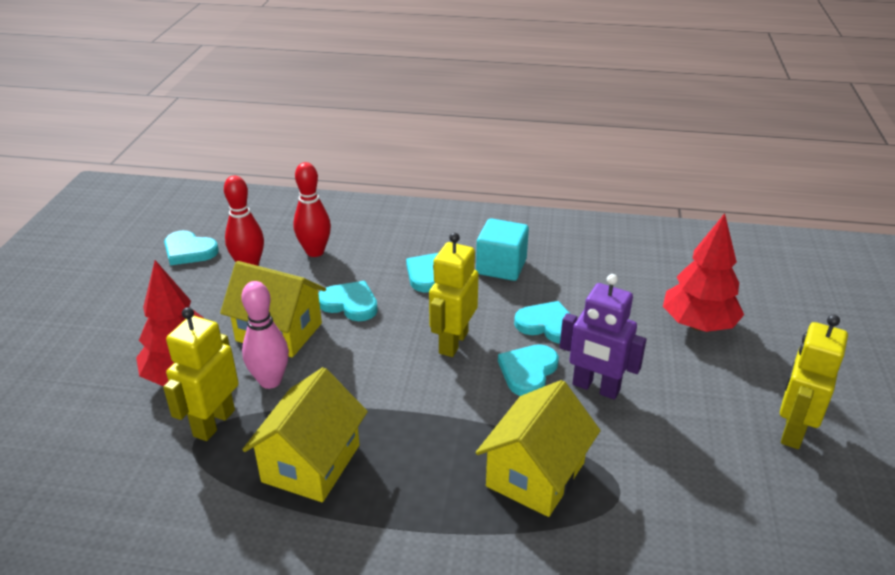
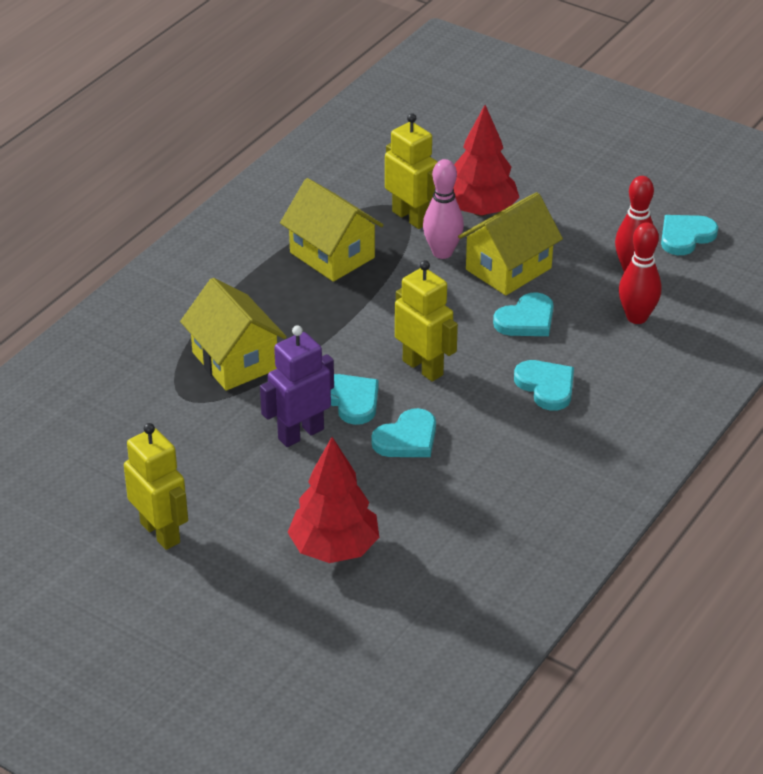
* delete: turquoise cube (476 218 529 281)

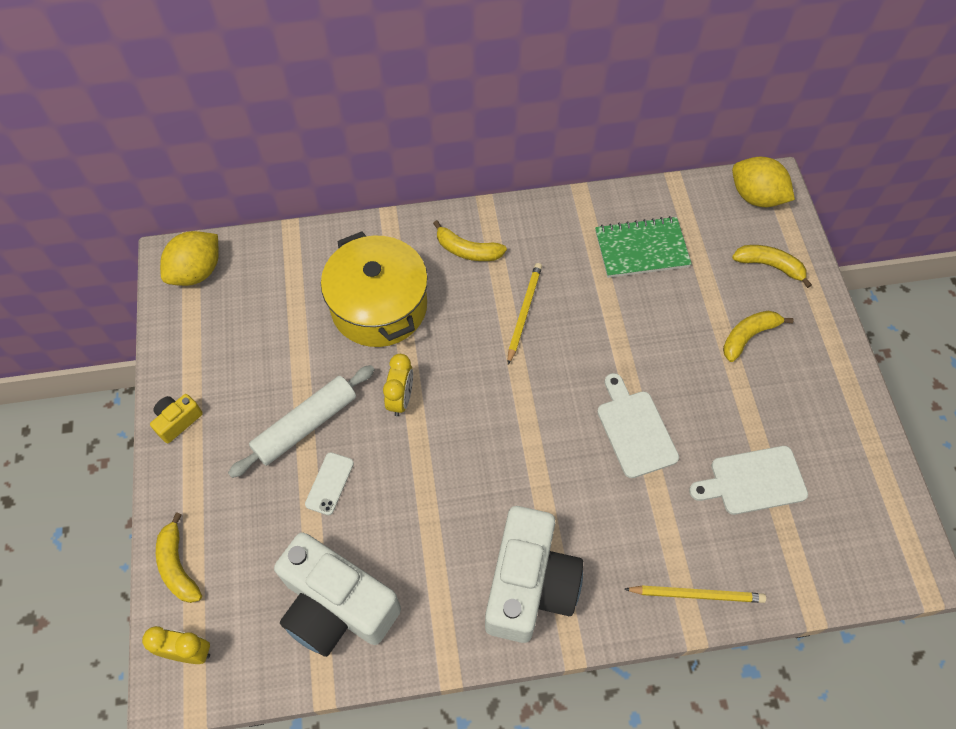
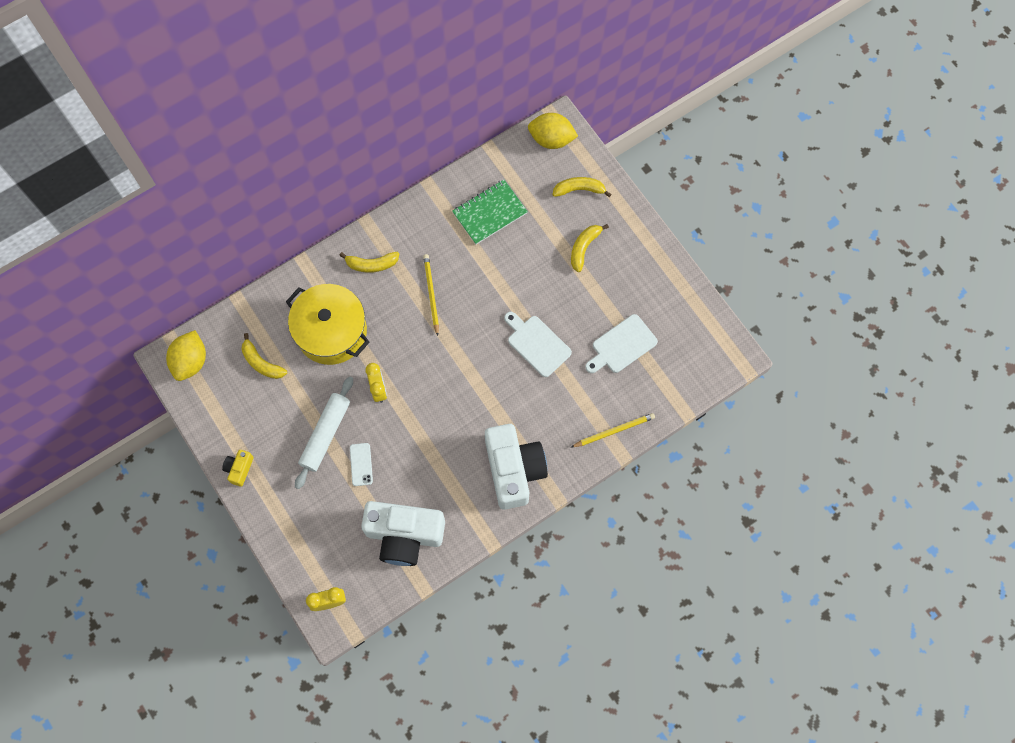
* move: yellow banana (156 512 202 603) to (242 333 287 379)

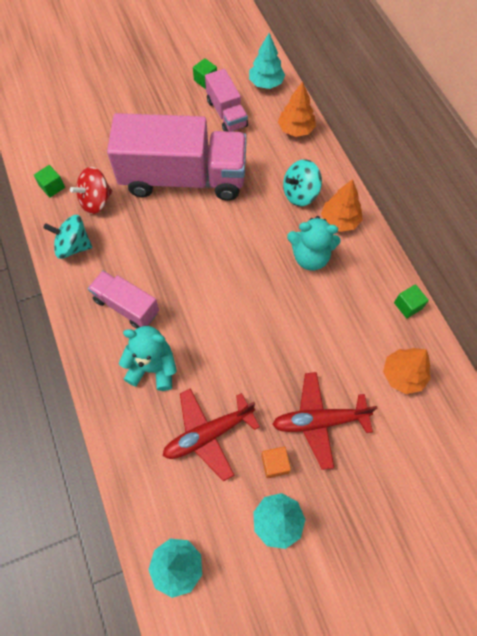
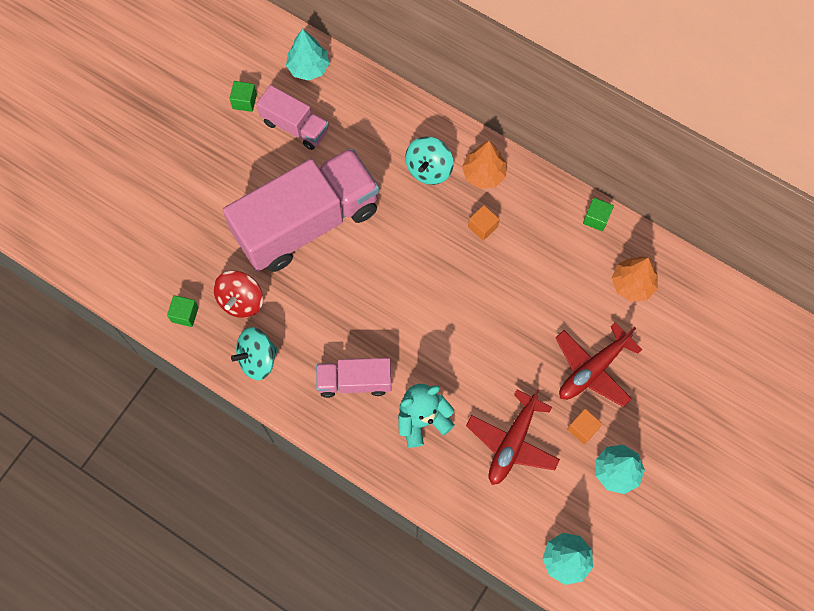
* delete: orange tree (278 81 316 137)
* replace: turquoise teddy bear (287 216 341 271) to orange cube (468 205 499 241)

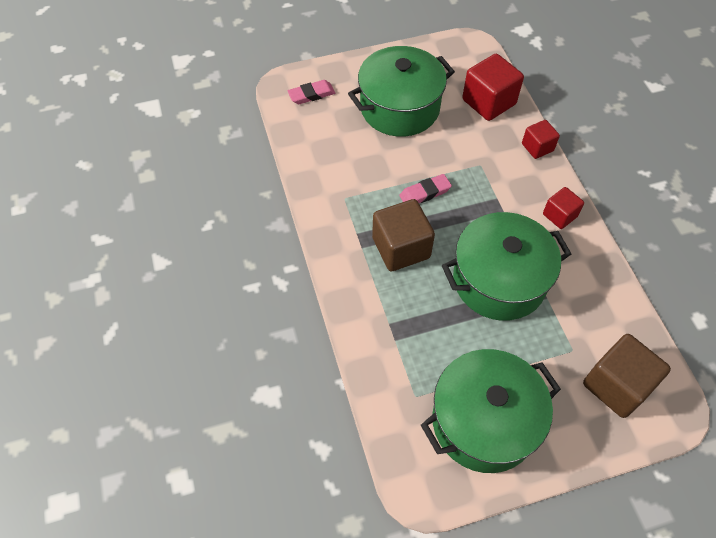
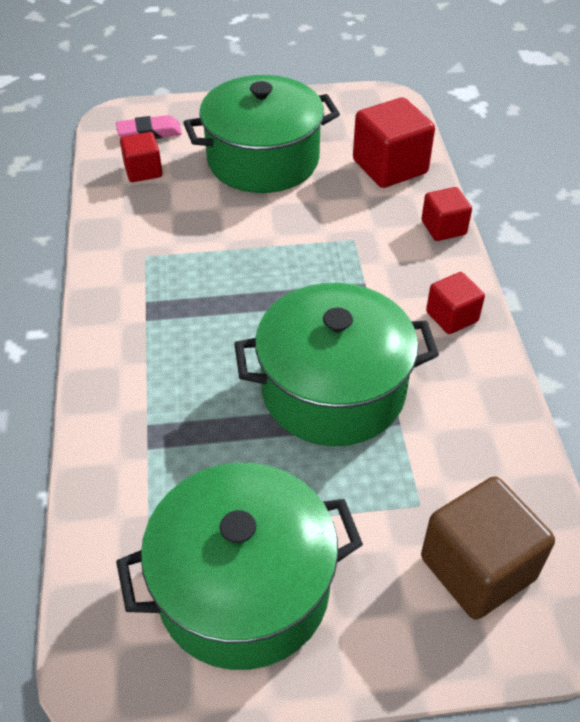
* delete: brown cube (372 199 435 271)
* delete: pink eraser (399 174 452 203)
* insert: red cube (120 132 162 182)

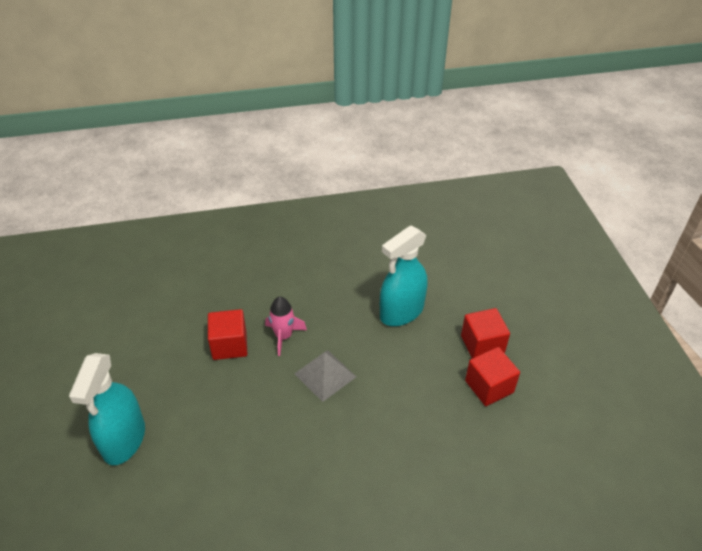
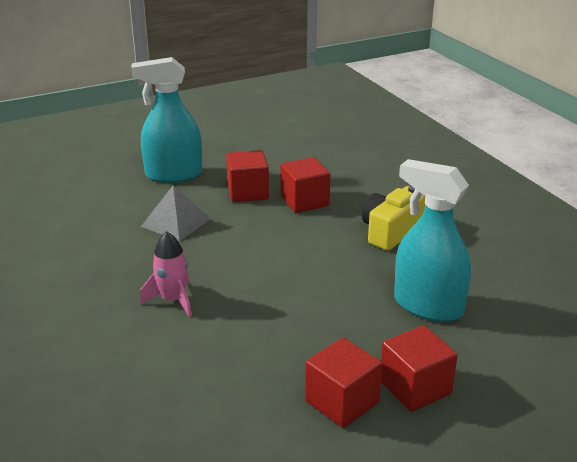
* move: pink rocket (265 297 307 356) to (140 231 192 317)
* move: grey pyramid (294 350 356 402) to (141 185 211 241)
* insert: red cube (226 150 269 202)
* insert: yellow camera (362 186 426 251)

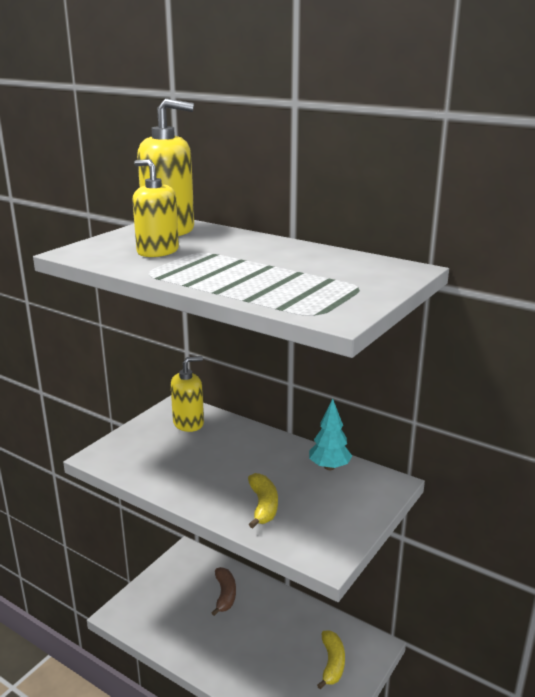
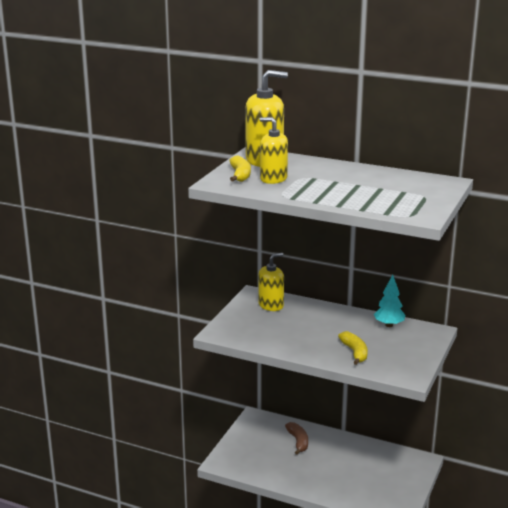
* move: yellow banana (317 630 345 689) to (229 155 251 182)

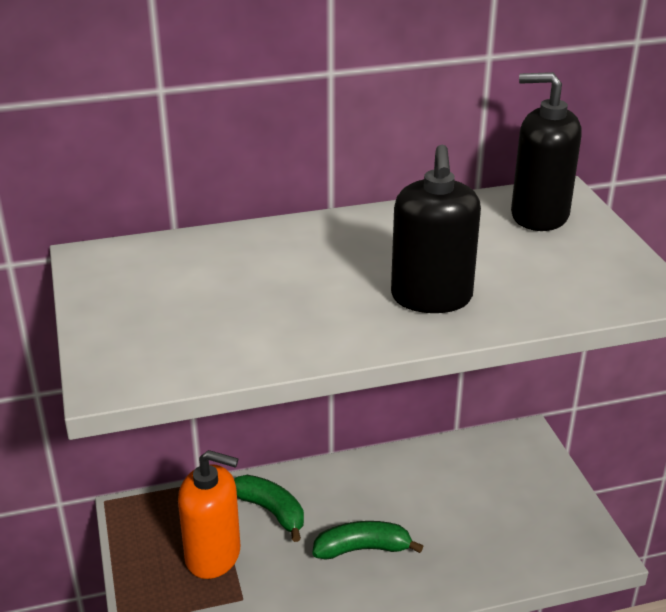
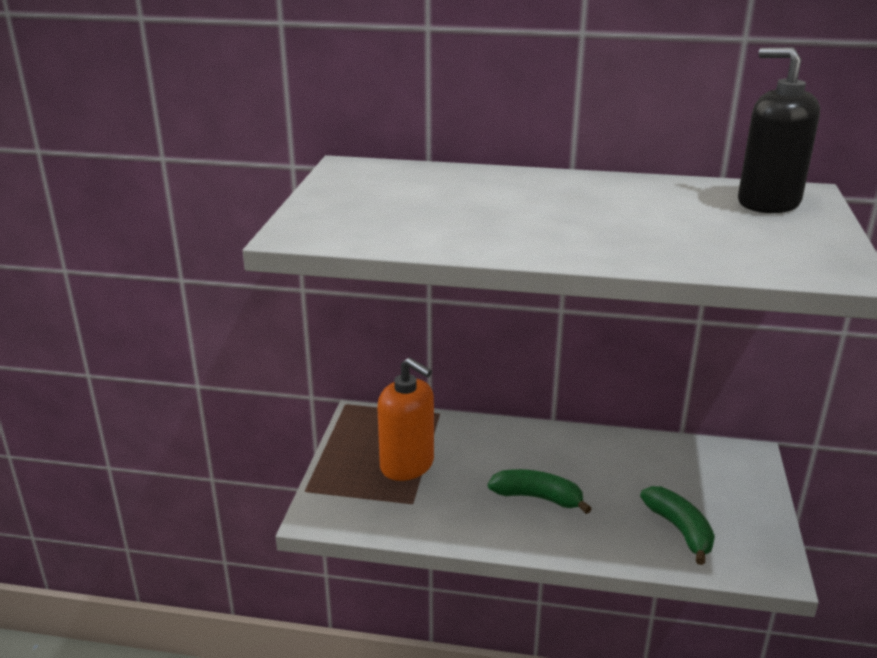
* move: green banana (234 475 304 542) to (640 486 715 565)
* delete: black soap dispenser (391 145 481 313)

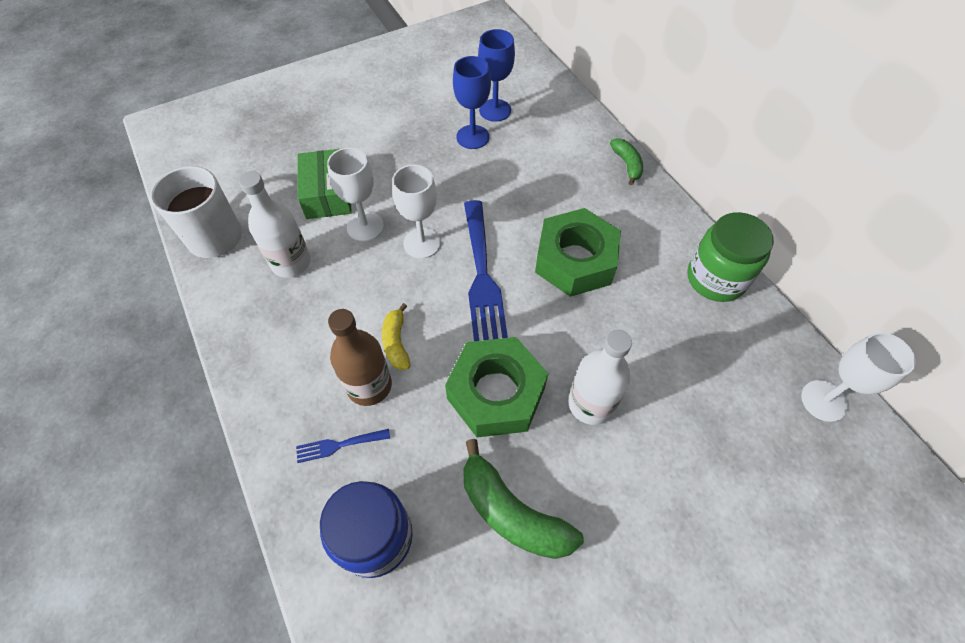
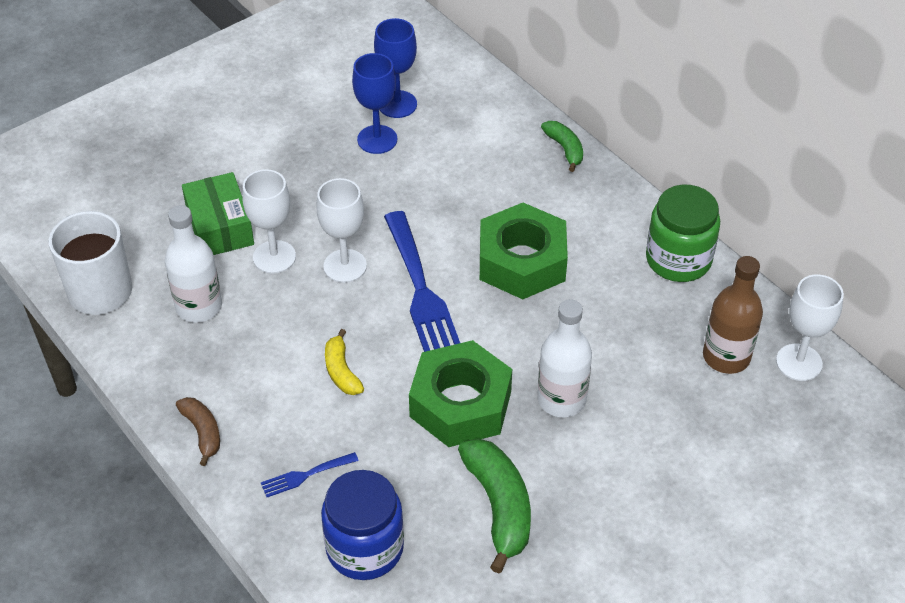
* move: brown bottle (328 309 392 406) to (703 256 763 374)
* rotate: green banana (463 439 584 559) = (458 438 531 573) 135 degrees counterclockwise
* insert: brown banana (176 397 220 466)

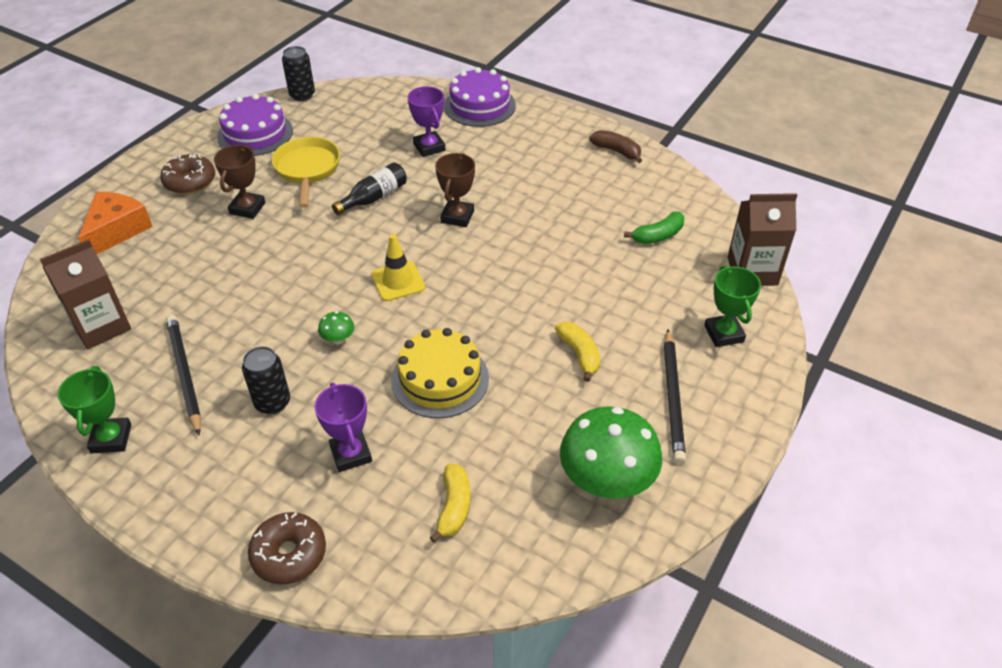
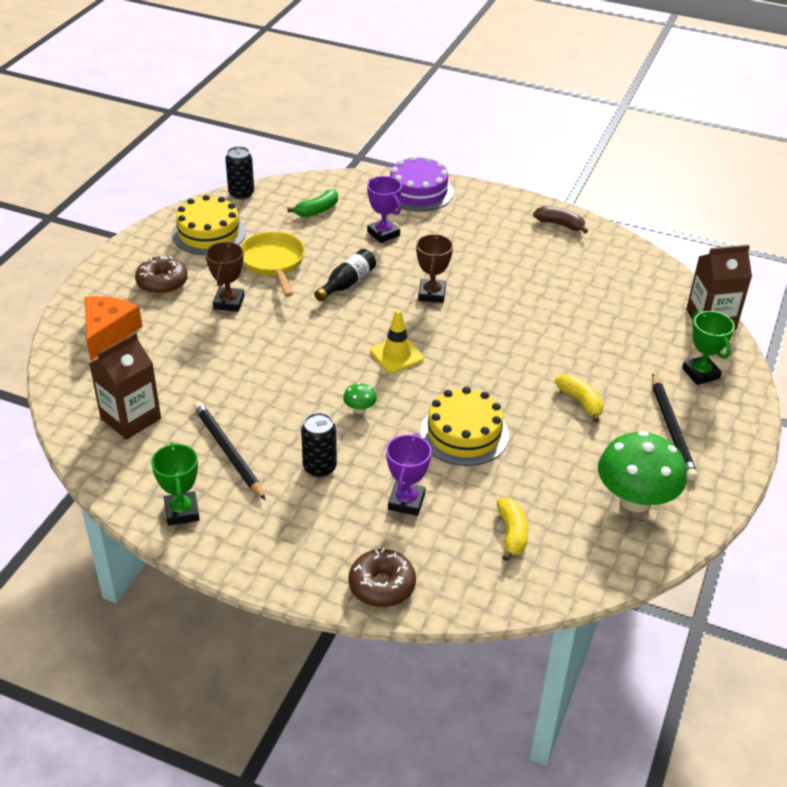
* recolor: purple cake (217 94 293 156) to yellow cake (172 195 246 255)
* rotate: purple trophy (315 383 372 472) = (386 433 432 516) 45 degrees clockwise
* move: green banana (624 212 684 244) to (287 189 338 217)

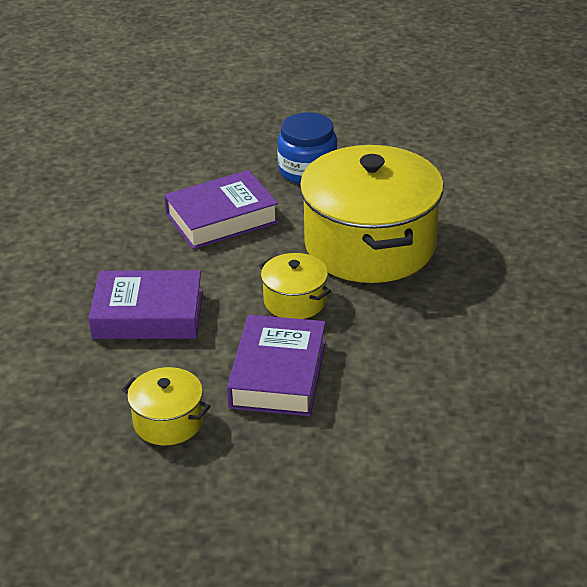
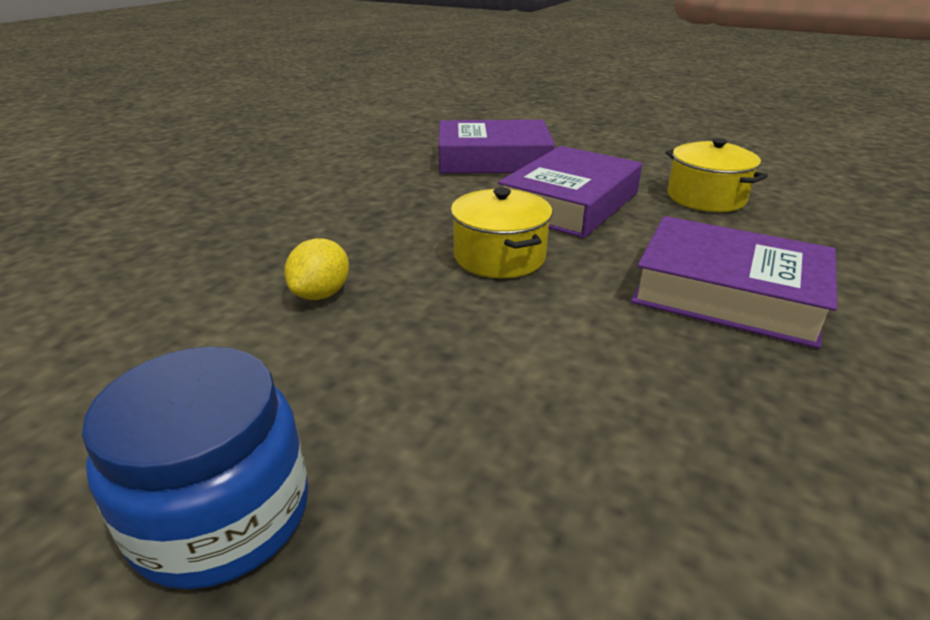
* move: purple book (164 170 279 249) to (439 120 555 174)
* replace: yellow pot (300 145 444 283) to yellow lemon (284 238 349 300)

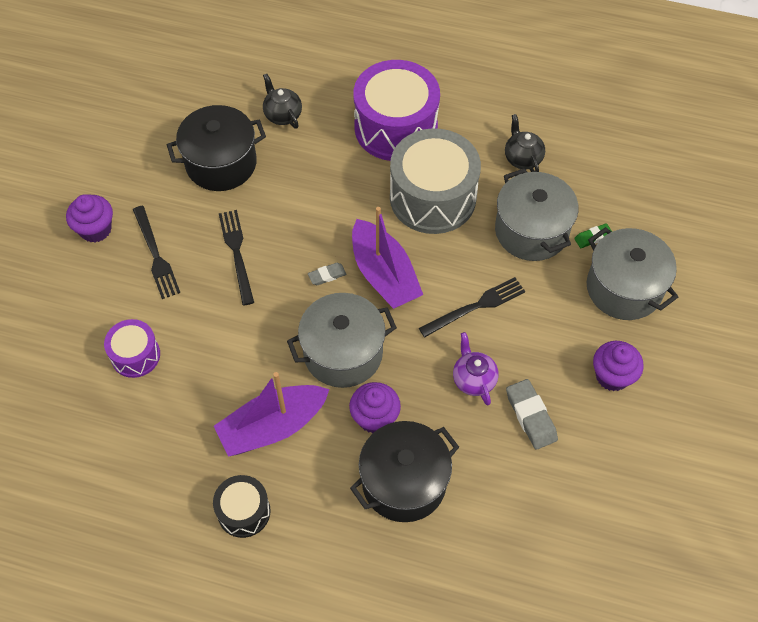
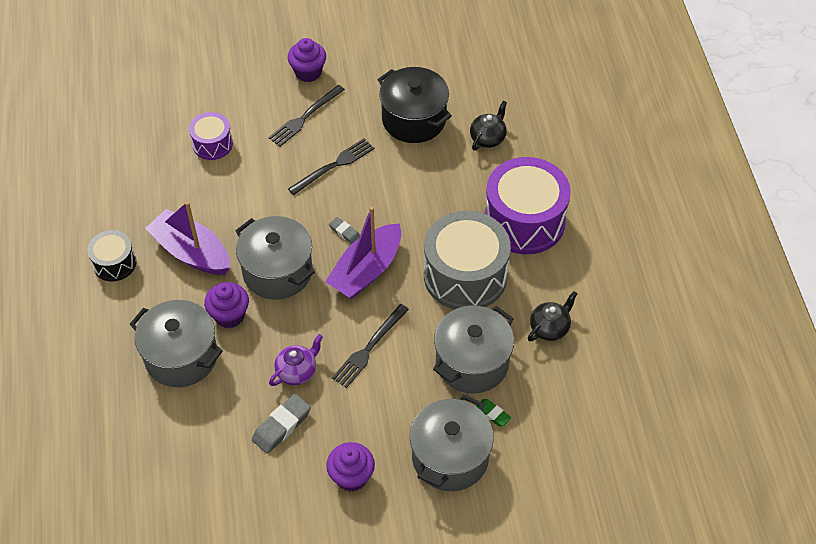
* recolor: black pot (350 421 459 522) to grey pot (130 300 223 387)
* rotate: black fork (419 277 525 337) = (332 304 409 388) 90 degrees clockwise

